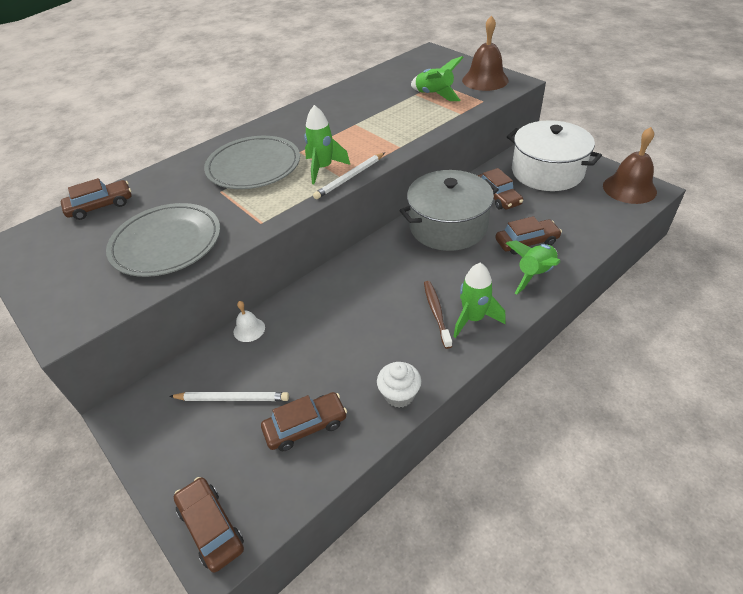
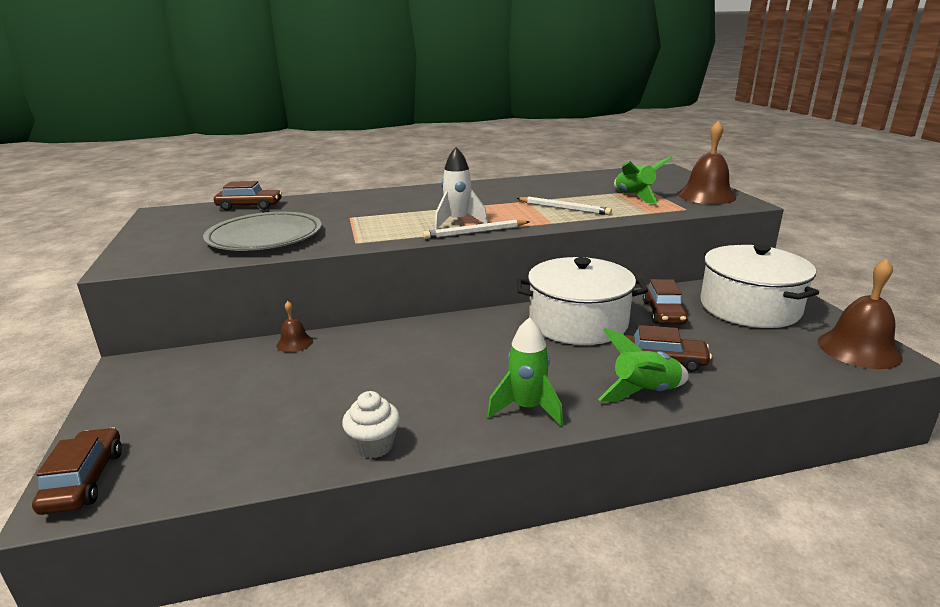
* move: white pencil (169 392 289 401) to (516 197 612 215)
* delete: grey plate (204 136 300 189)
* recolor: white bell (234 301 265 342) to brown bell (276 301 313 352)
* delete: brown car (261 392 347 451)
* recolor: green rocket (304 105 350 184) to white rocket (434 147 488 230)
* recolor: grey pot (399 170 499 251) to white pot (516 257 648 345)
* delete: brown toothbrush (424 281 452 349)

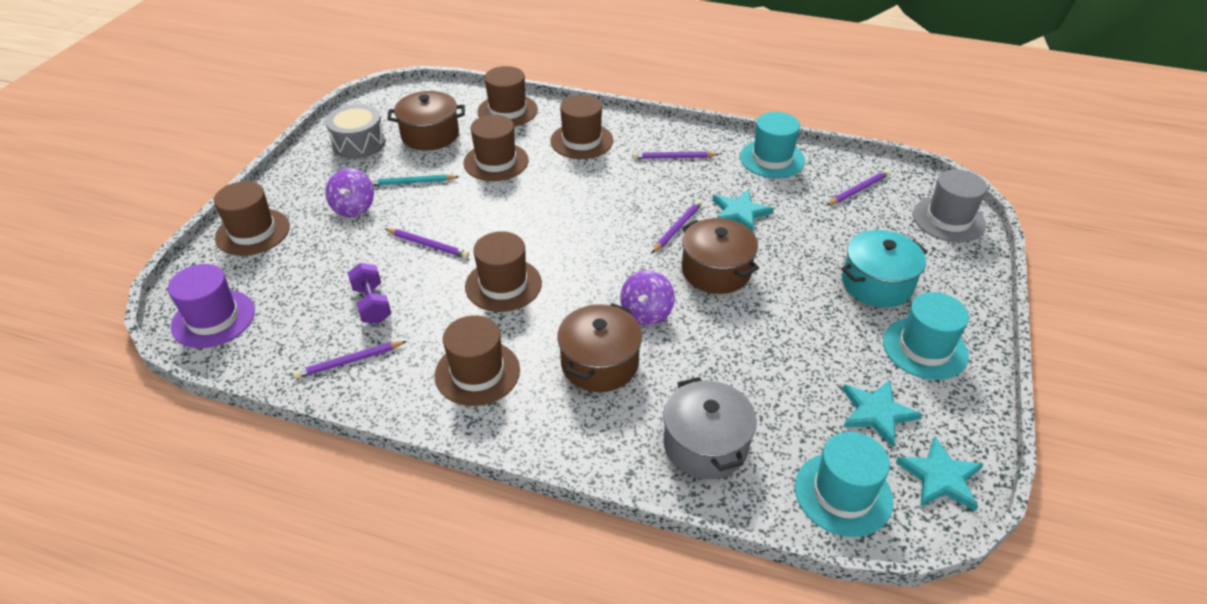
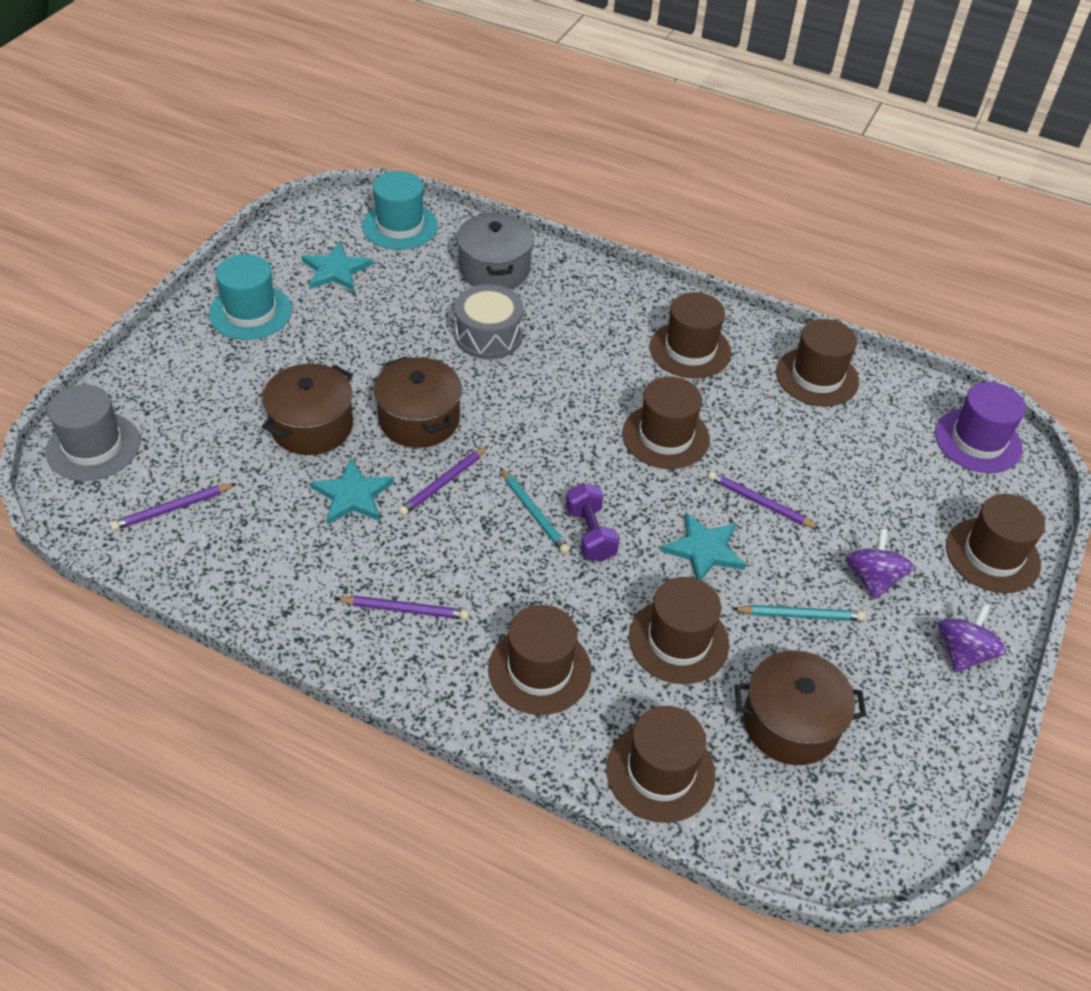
* replace: purple pencil (293 341 407 379) to brown hat (776 319 859 406)
* move: grey drum (325 104 385 159) to (454 284 524 360)
* move: purple dumbbell (348 263 391 324) to (566 483 620 562)
* move: brown pot (557 303 642 392) to (262 363 353 455)
* move: purple spinning top (620 270 675 326) to (938 604 1006 673)
* delete: turquoise hat (740 112 805 178)
* delete: turquoise pot (841 230 928 307)
* move: turquoise star (896 436 984 511) to (661 513 746 580)
* insert: turquoise pencil (500 467 570 554)

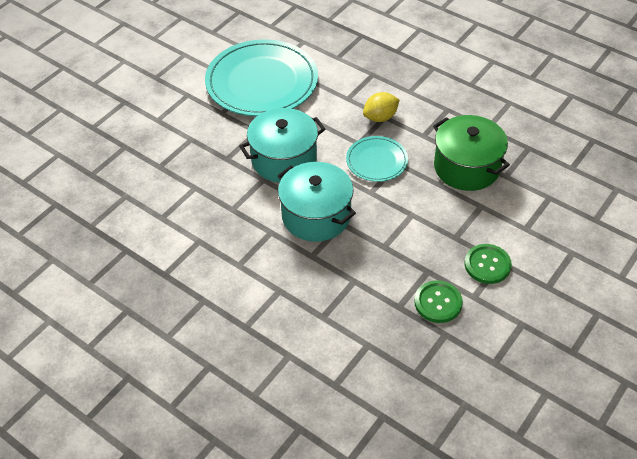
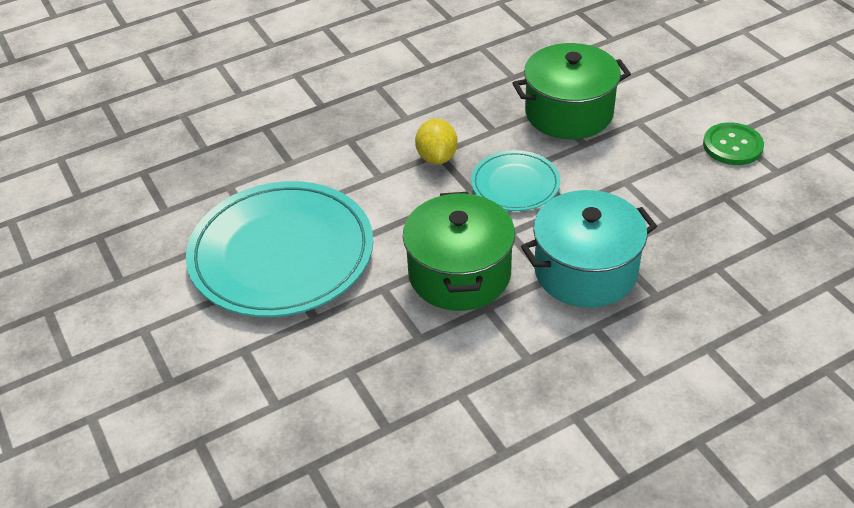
* recolor: turquoise pot (239 108 325 183) to green pot (403 192 515 311)
* delete: green button (414 280 463 323)

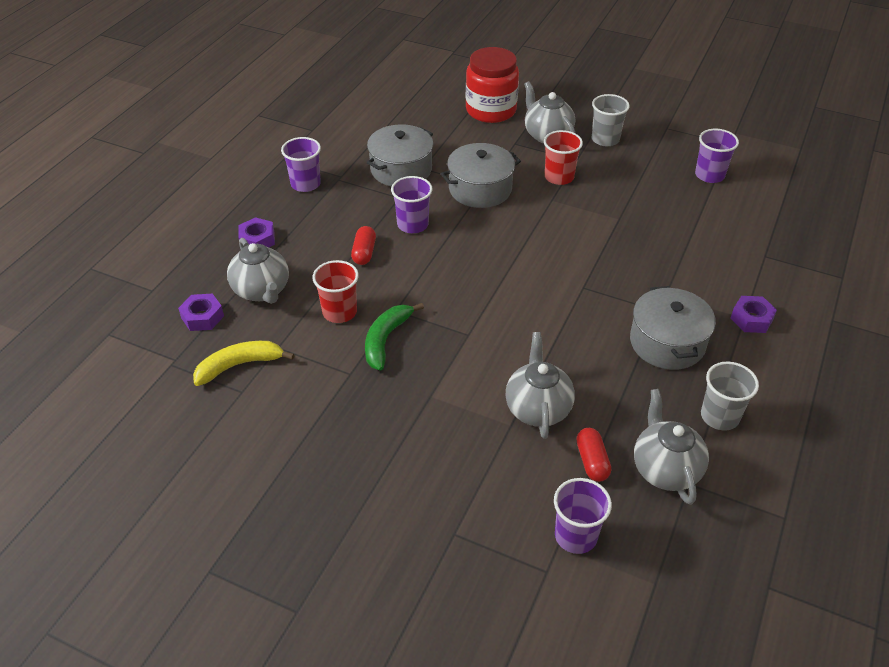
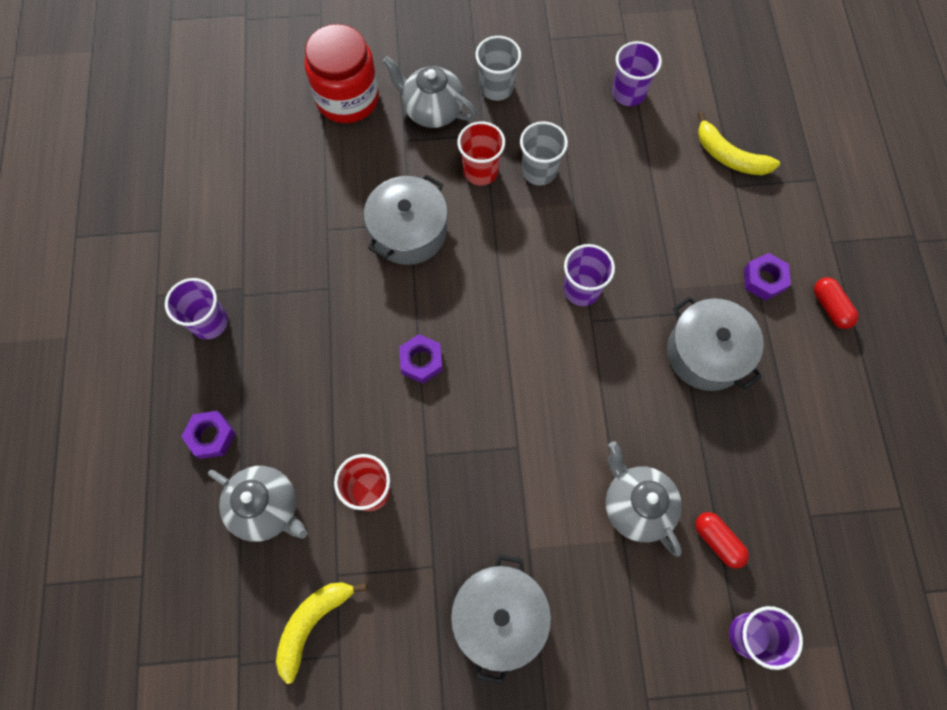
* move: purple nut (178 294 224 331) to (399 334 443 384)
* move: red capsule (351 226 376 265) to (814 277 859 329)
* delete: green banana (365 303 424 371)
* move: grey pot (367 124 433 187) to (451 555 551 684)
* move: purple cup (391 176 432 233) to (563 244 615 306)
* delete: grey teapot (634 389 709 505)
* move: grey cup (701 362 759 431) to (520 121 568 186)
* insert: yellow banana (697 111 780 175)

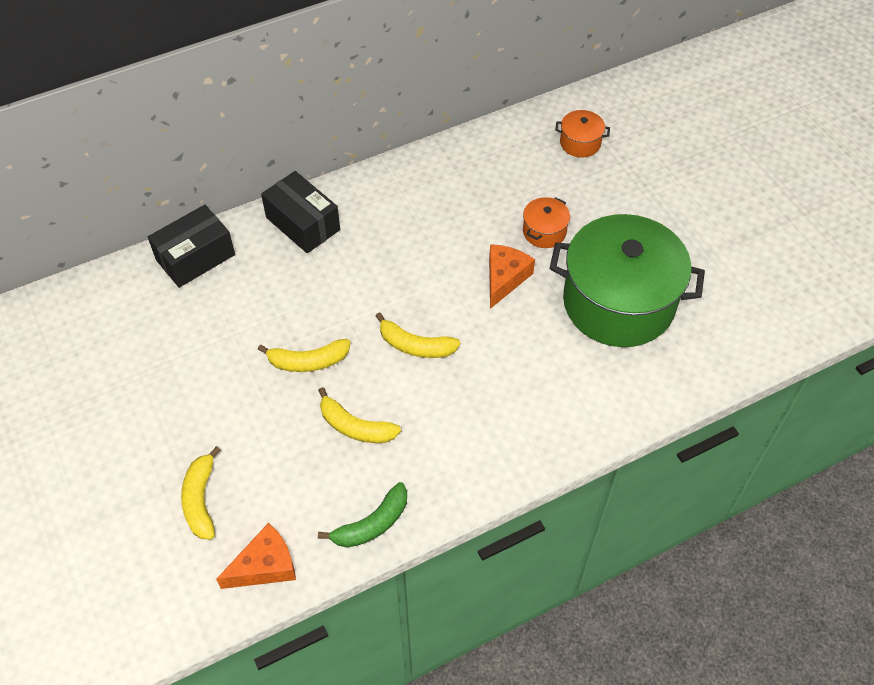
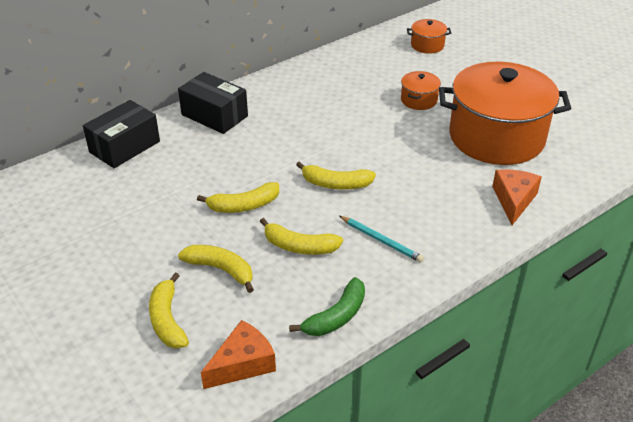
* move: orange cheese (489 244 535 309) to (492 169 542 225)
* recolor: green pot (550 214 705 347) to orange pot (439 62 571 165)
* insert: yellow banana (178 245 254 293)
* insert: turquoise pencil (339 216 424 263)

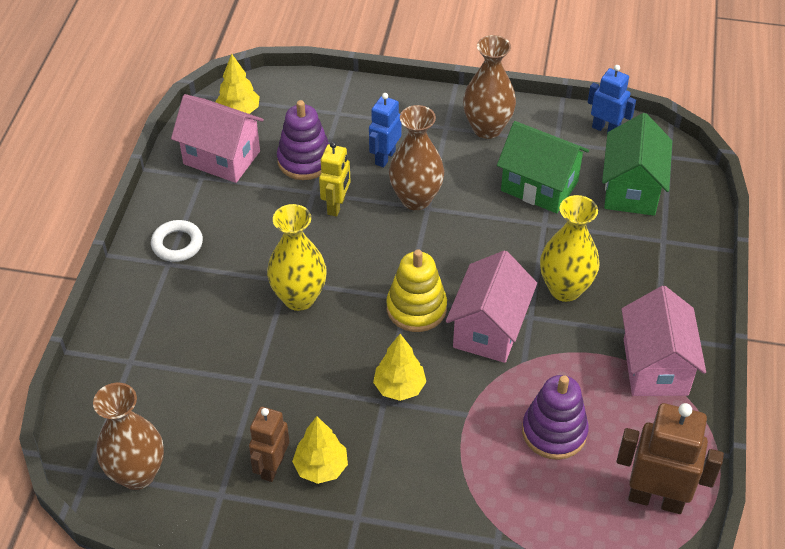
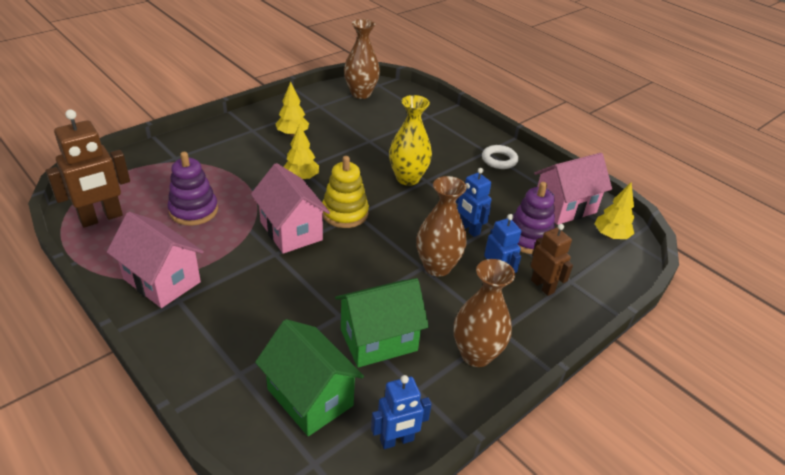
* move: brown robot (249 407 289 482) to (531 224 573 296)
* recolor: yellow robot (319 141 350 217) to blue robot (456 168 492 237)
* delete: yellow vase (540 195 600 302)

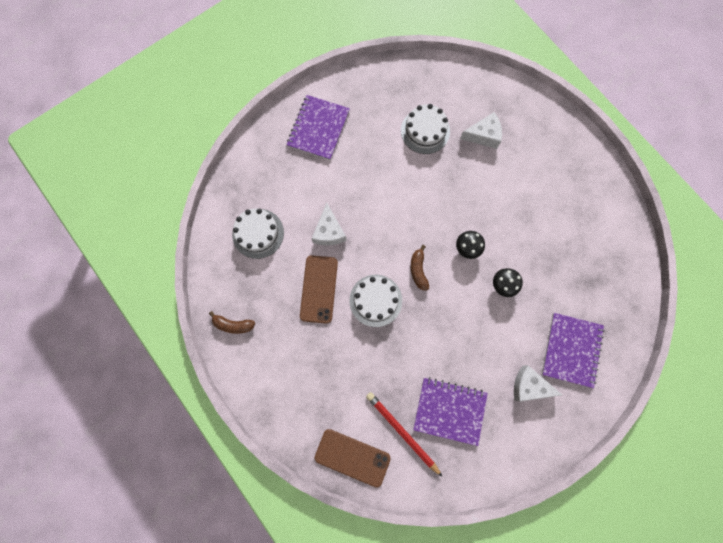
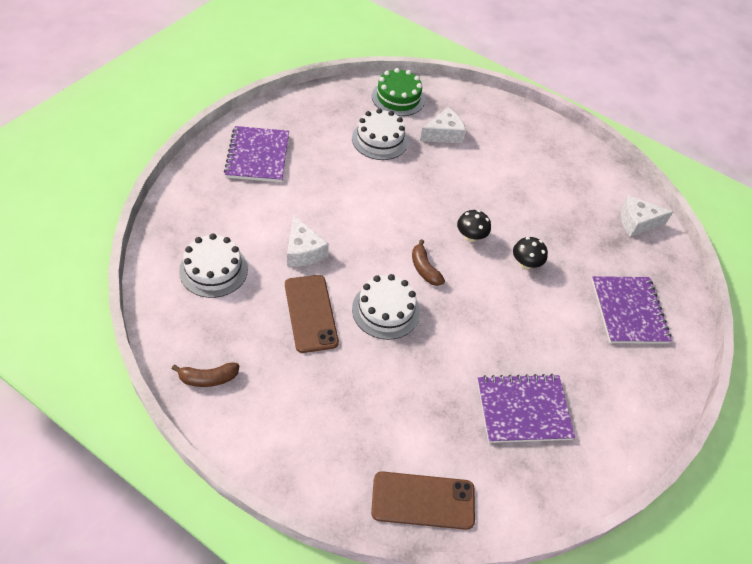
* delete: red pencil (366 392 442 476)
* move: white cheese (514 365 562 402) to (621 195 673 237)
* insert: green cake (372 68 425 116)

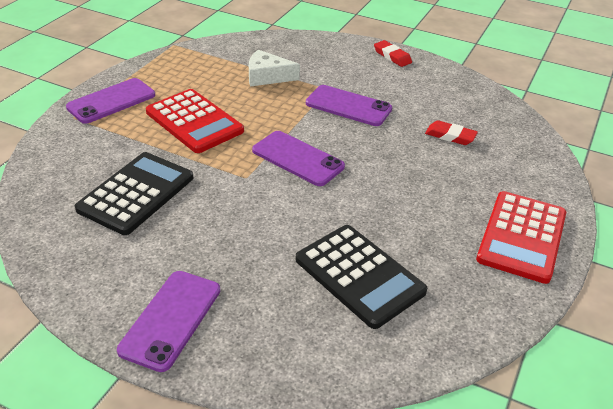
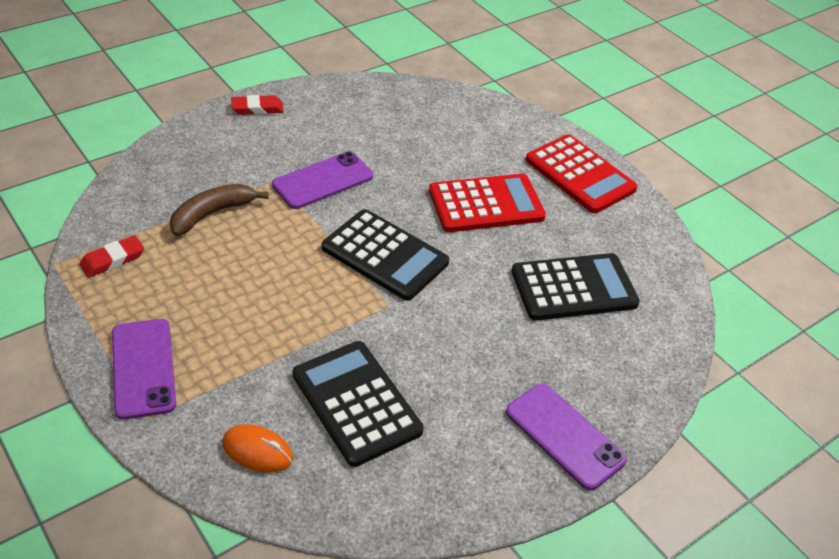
* move: red calculator (146 89 244 153) to (429 174 546 232)
* replace: white cheese (249 50 300 87) to brown banana (170 184 269 236)
* replace: purple phone (252 131 345 186) to black calculator (322 209 449 301)
* move: red eraser (425 120 478 145) to (79 235 144 278)
* insert: orange mouse (222 424 293 473)

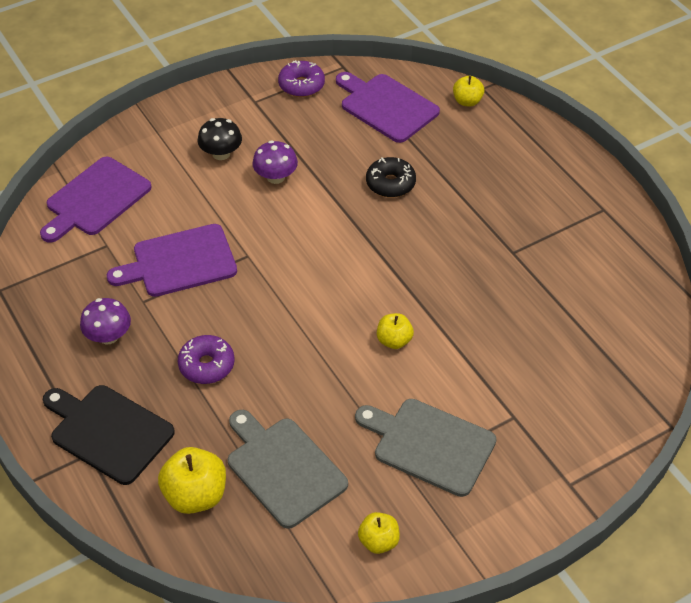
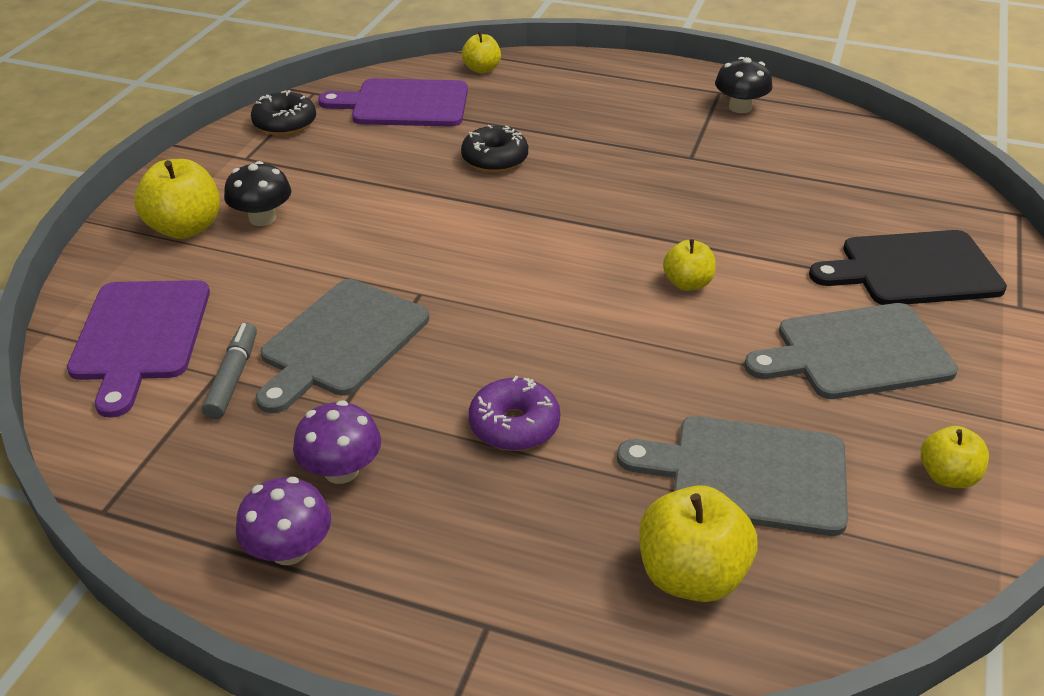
* move: black cutting board (43 385 175 485) to (809 230 1007 305)
* recolor: purple cutting board (107 224 237 297) to grey cutting board (256 279 429 413)
* move: purple mushroom (252 140 298 184) to (236 477 331 565)
* recolor: purple donut (278 60 325 97) to black donut (251 90 316 136)
* insert: yellow apple (134 159 220 239)
* insert: grey marker (202 323 257 419)
* insert: black mushroom (715 57 772 113)

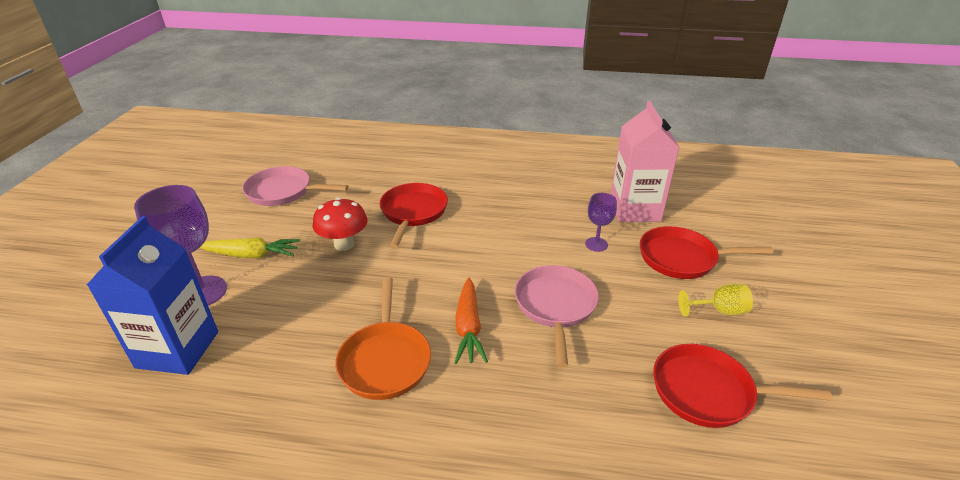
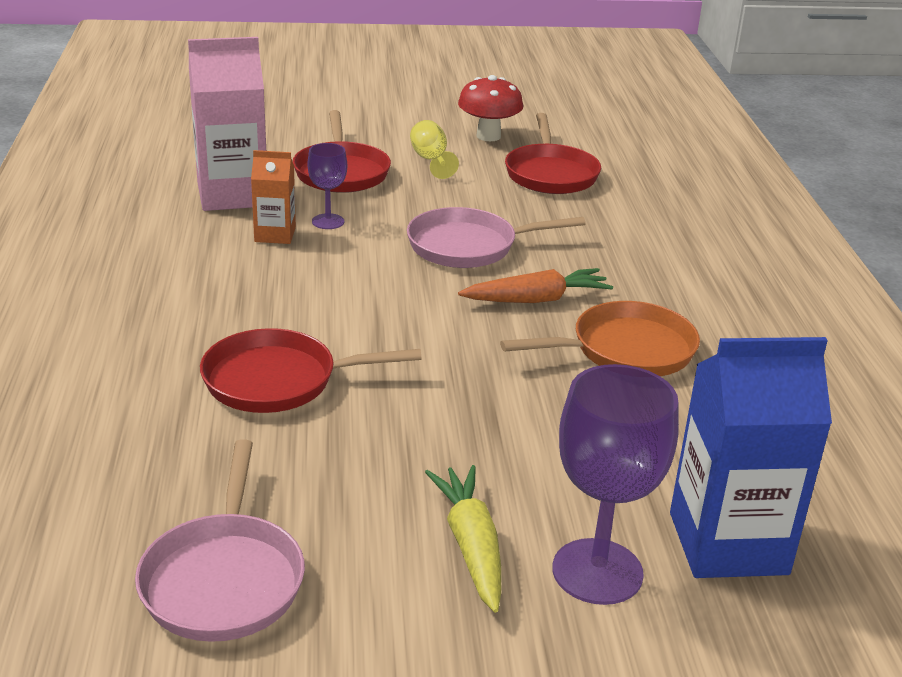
* move: red mushroom (313 197 368 251) to (458 75 523 141)
* insert: orange carton (251 150 296 244)

